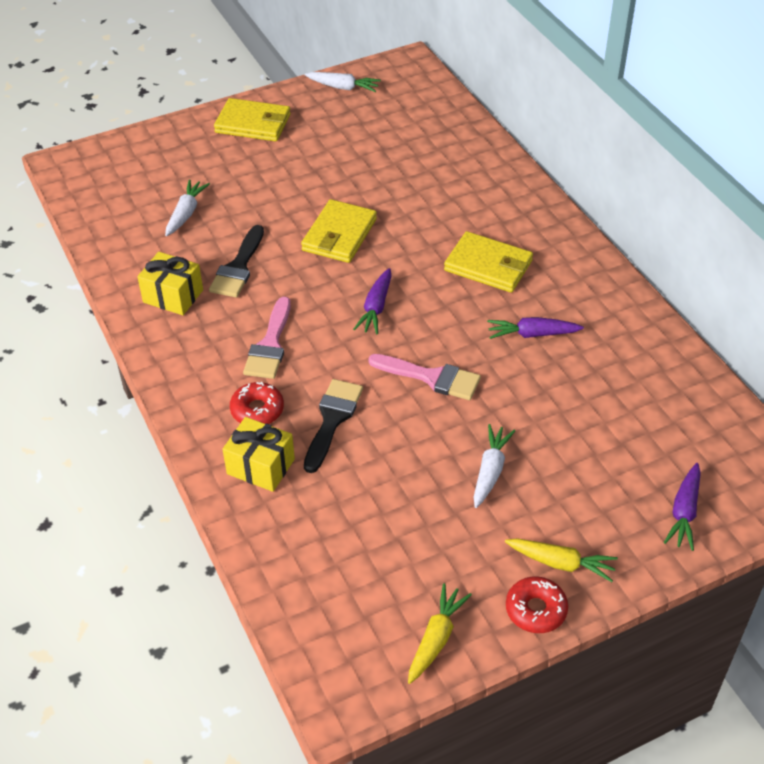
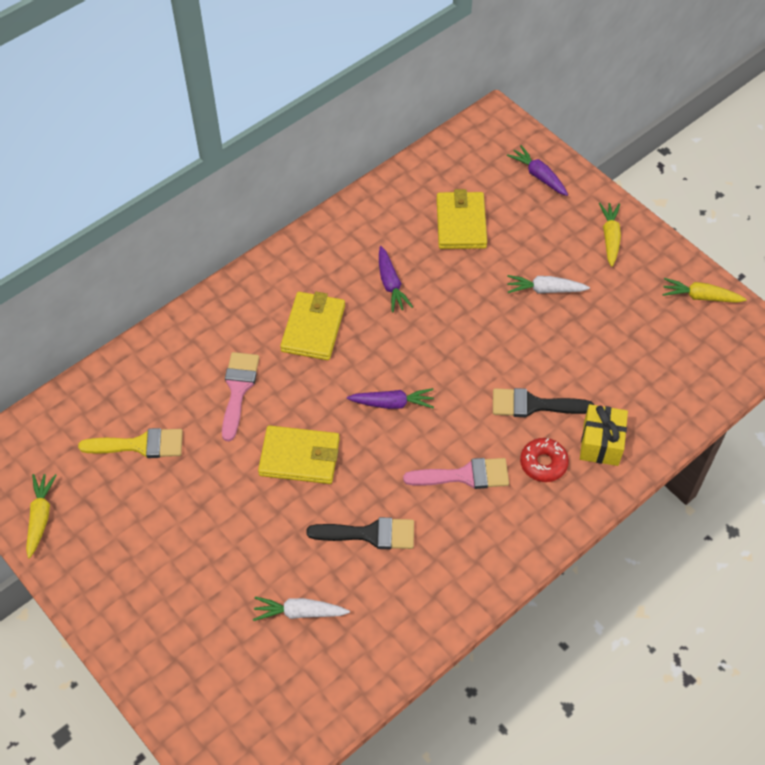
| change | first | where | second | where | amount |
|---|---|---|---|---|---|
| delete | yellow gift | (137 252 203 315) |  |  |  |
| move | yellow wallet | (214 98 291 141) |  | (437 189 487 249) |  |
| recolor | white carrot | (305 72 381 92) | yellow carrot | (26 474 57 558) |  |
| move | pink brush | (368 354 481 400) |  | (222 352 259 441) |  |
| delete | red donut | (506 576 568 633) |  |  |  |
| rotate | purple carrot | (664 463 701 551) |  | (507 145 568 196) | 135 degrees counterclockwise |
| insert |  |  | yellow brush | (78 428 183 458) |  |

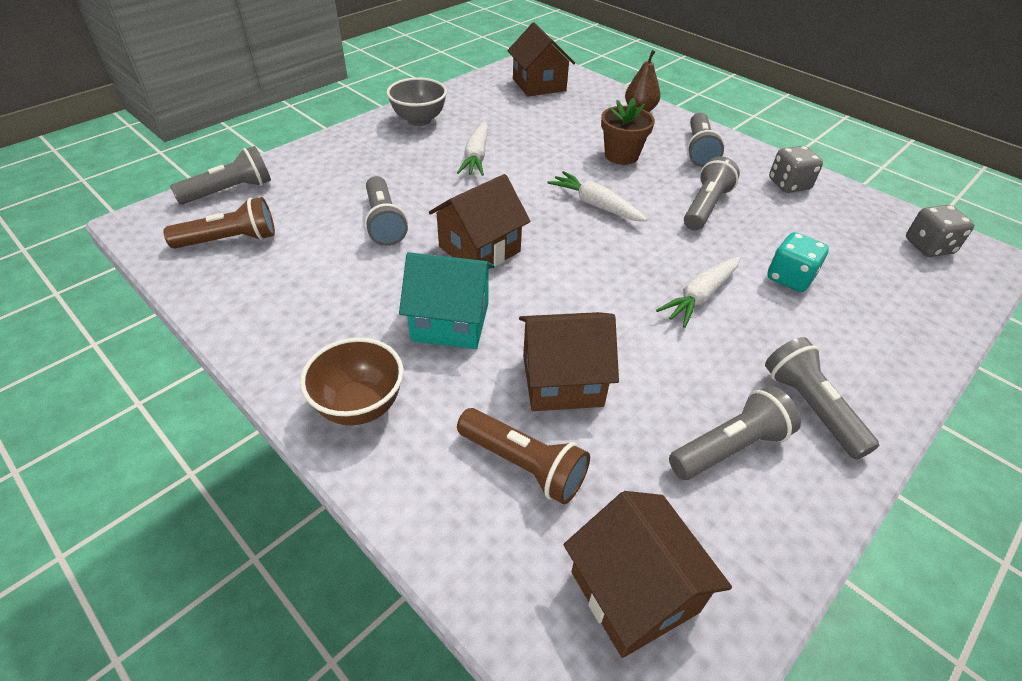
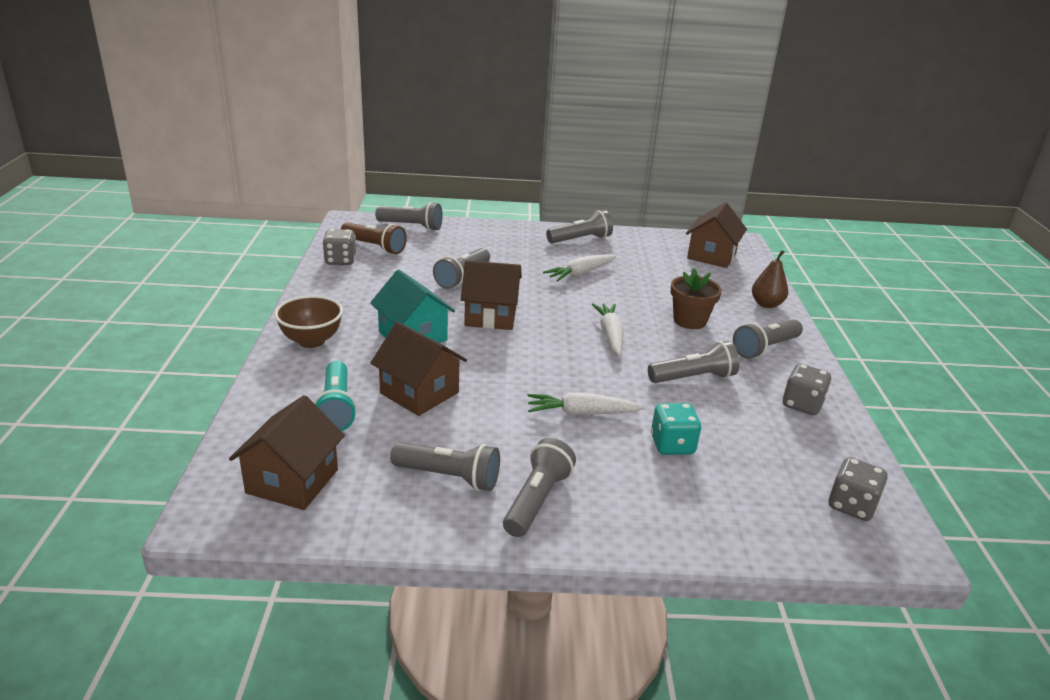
| change | first | where | second | where | amount |
|---|---|---|---|---|---|
| replace | grey bowl | (387 77 447 126) | grey flashlight | (546 210 613 243) |  |
| recolor | brown flashlight | (457 408 590 505) | turquoise flashlight | (313 361 357 431) |  |
| insert |  |  | grey dice | (322 229 356 265) |  |

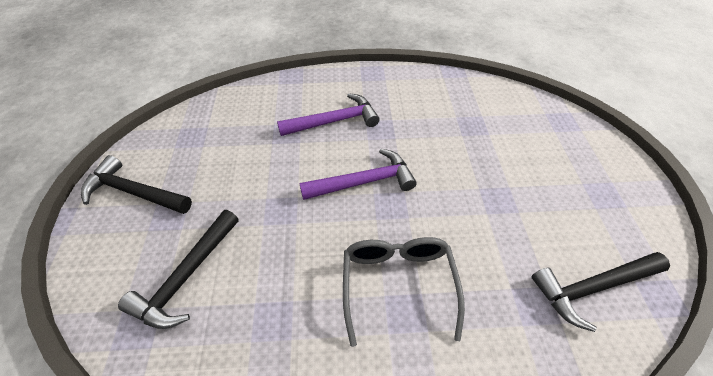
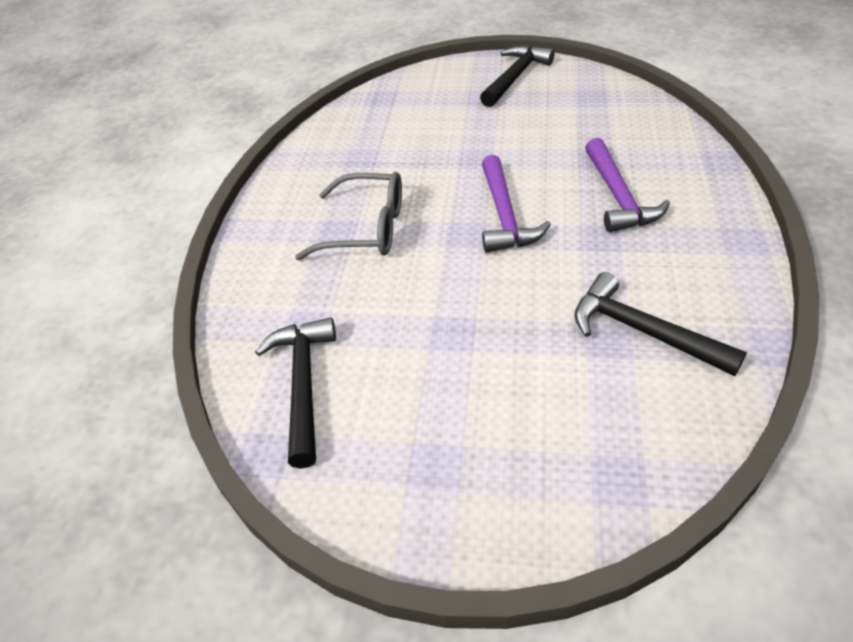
| change | first | where | second | where | amount |
|---|---|---|---|---|---|
| move | black hammer | (118 210 239 329) |  | (574 272 747 376) |  |

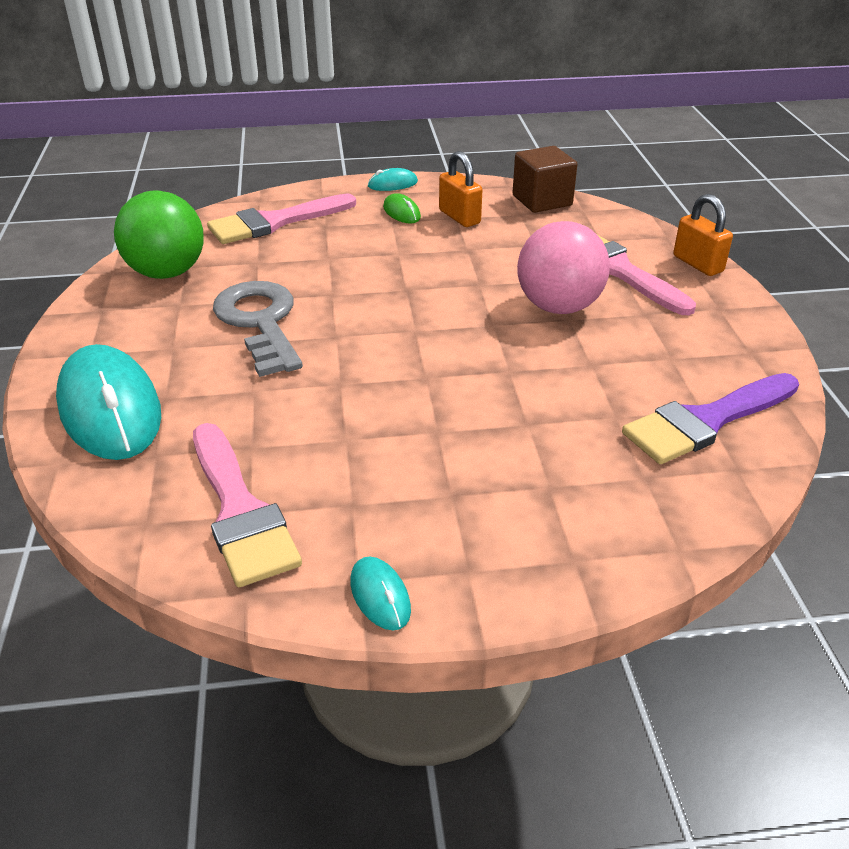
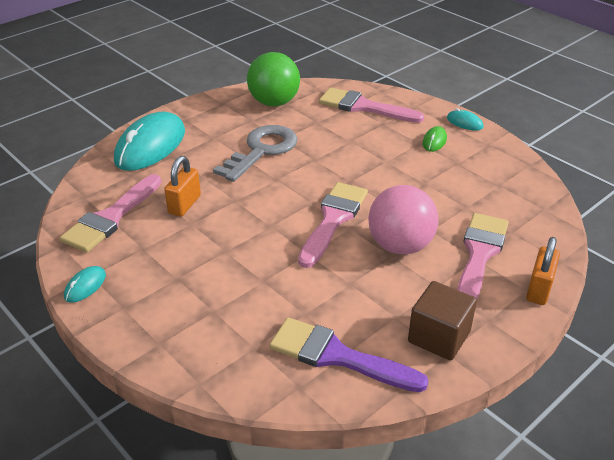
| change | first | where | second | where | amount |
|---|---|---|---|---|---|
| move | orange padlock | (439 151 482 227) |  | (164 156 201 217) |  |
| move | brown cube | (512 146 578 213) |  | (408 281 477 361) |  |
| insert |  |  | pink brush | (298 182 368 268) |  |

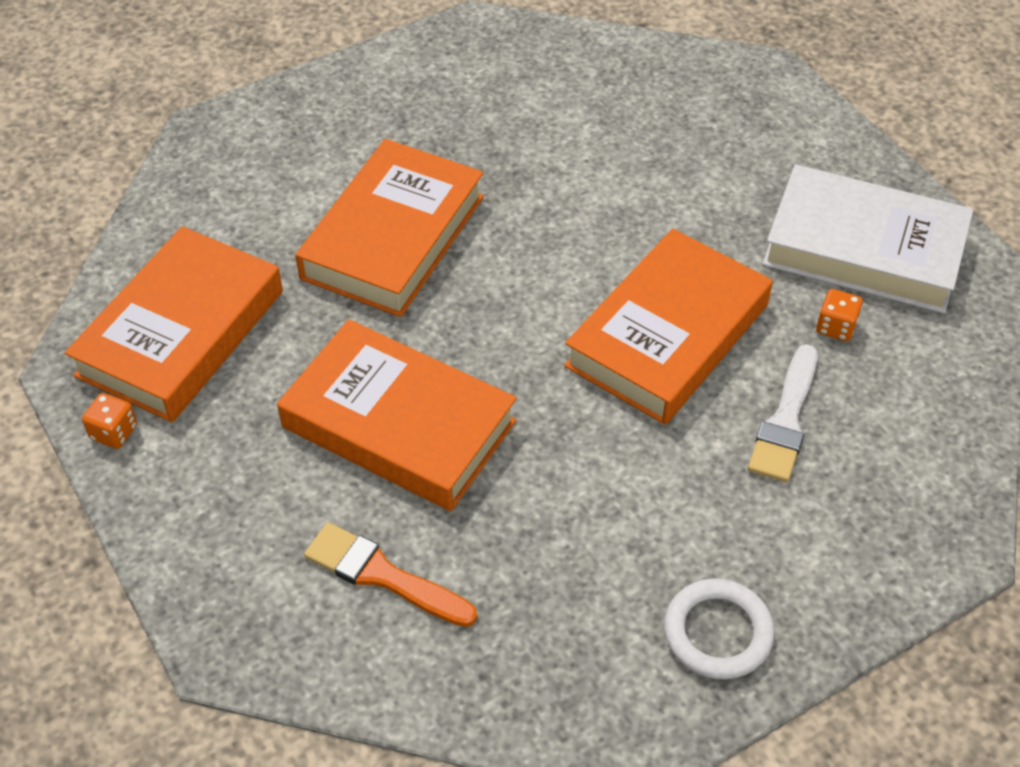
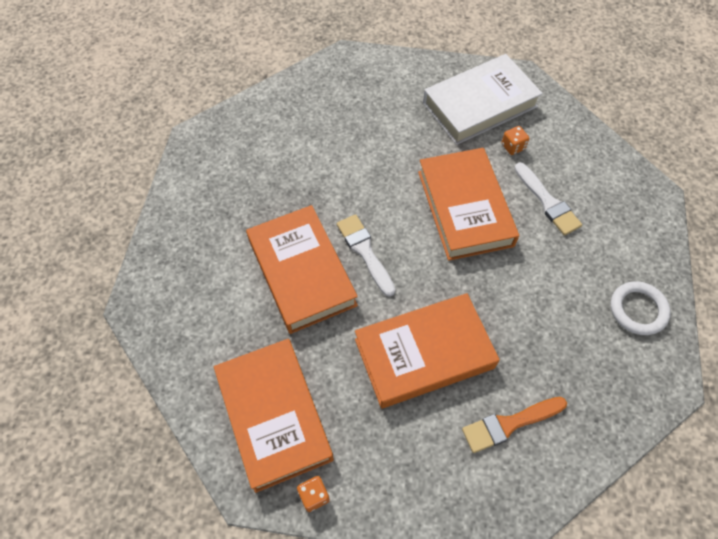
| change | first | where | second | where | amount |
|---|---|---|---|---|---|
| insert |  |  | white brush | (337 214 395 297) |  |

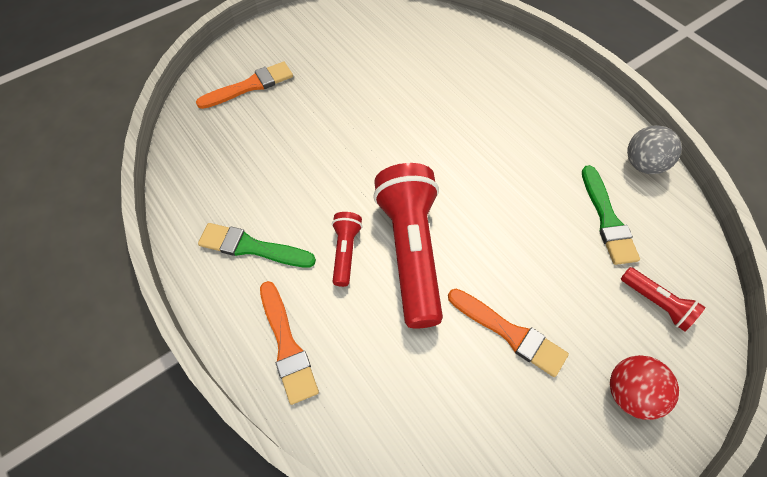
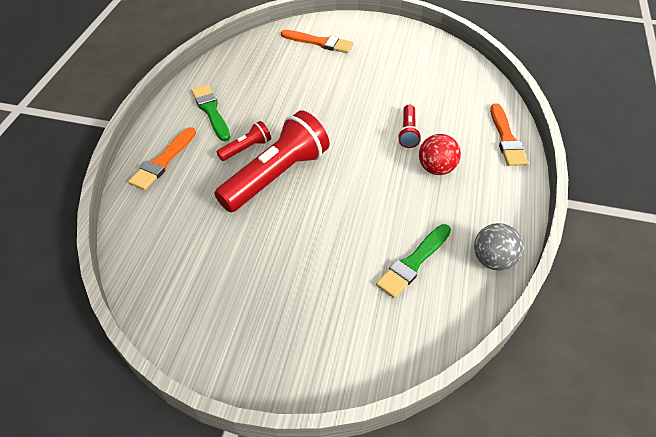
| change | first | where | second | where | amount |
|---|---|---|---|---|---|
| move | orange brush | (448 289 569 377) |  | (490 104 528 166) |  |
| move | red ball | (610 355 679 420) |  | (419 134 461 175) |  |
| move | red flashlight | (621 267 706 331) |  | (398 105 421 148) |  |

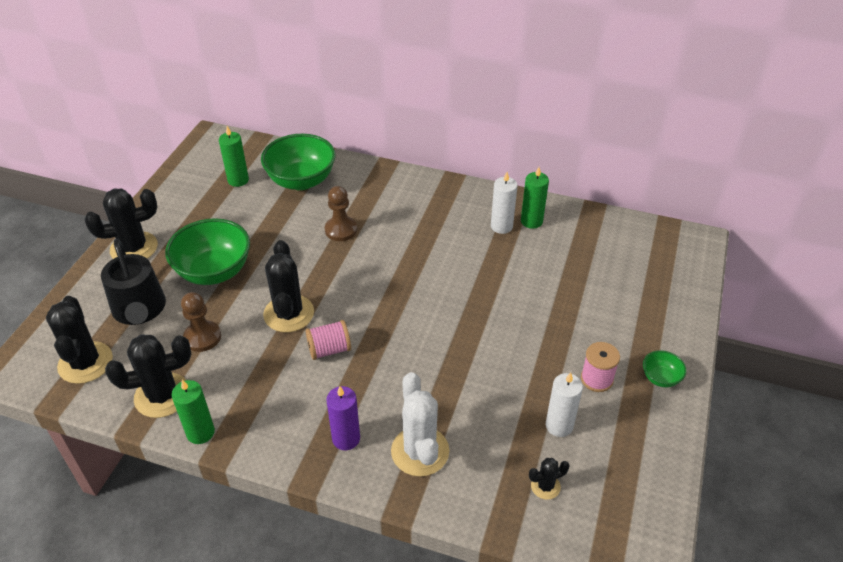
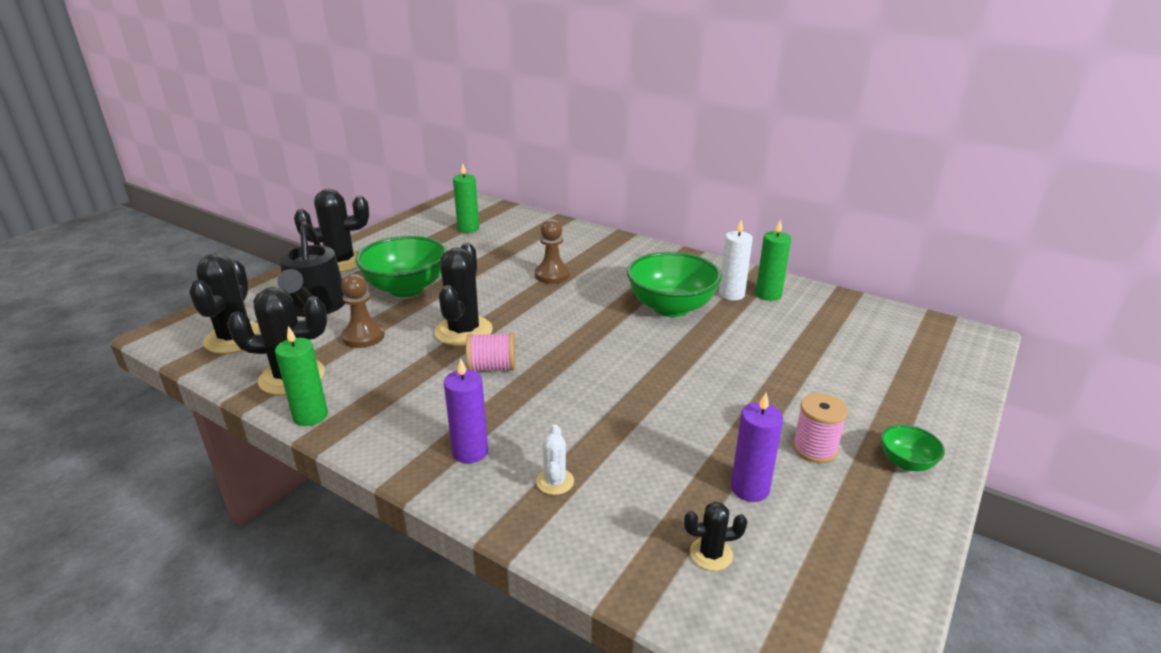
| change | first | where | second | where | amount |
|---|---|---|---|---|---|
| move | green bowl | (261 134 335 190) |  | (627 252 722 317) |  |
| resize | white cactus | (391 372 449 477) |  | (536 425 574 495) | x0.49 |
| recolor | white candle | (546 373 583 437) | purple candle | (731 392 783 502) |  |

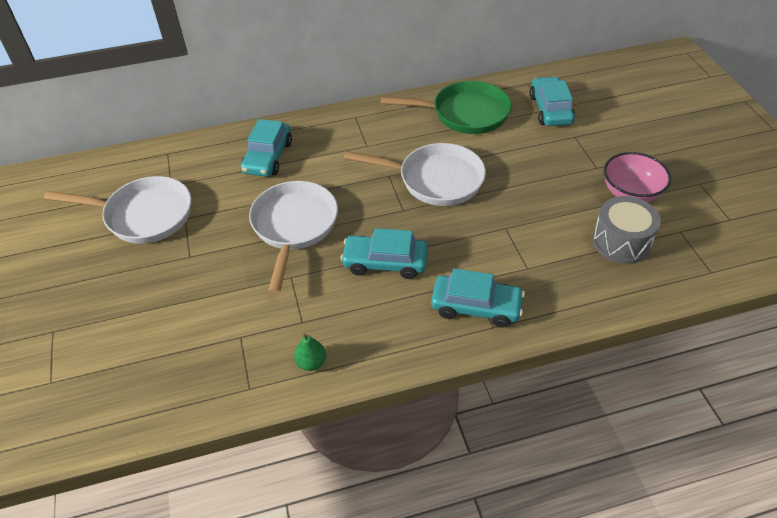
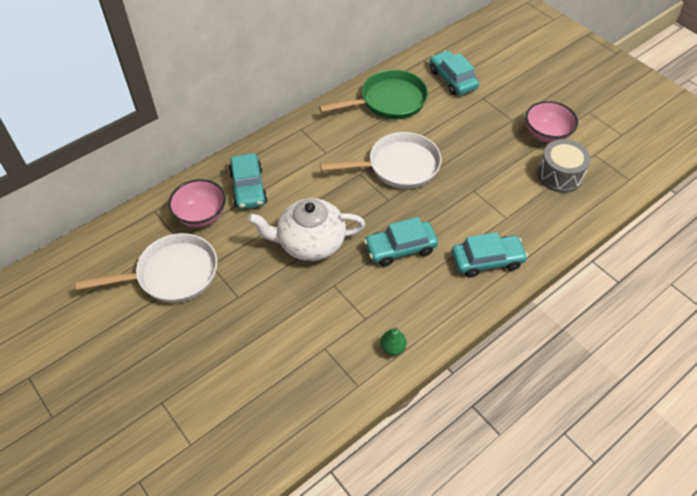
| change | first | where | second | where | amount |
|---|---|---|---|---|---|
| replace | white pan | (249 181 338 294) | white teapot | (248 198 365 261) |  |
| insert |  |  | pink bowl | (168 179 226 227) |  |

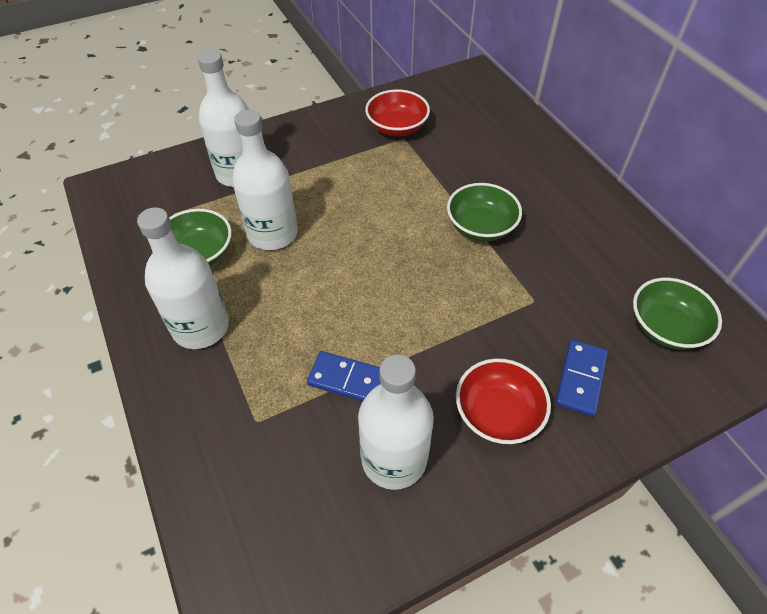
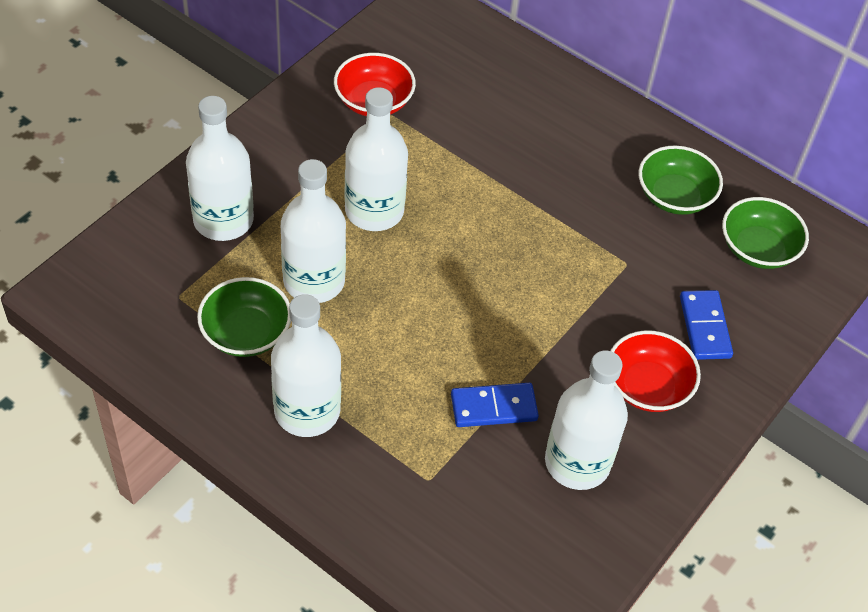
| change | first | where | second | where | amount |
|---|---|---|---|---|---|
| move | green bowl | (447 183 522 241) |  | (639 145 723 215) |  |
| insert |  |  | white bottle | (345 87 408 231) |  |

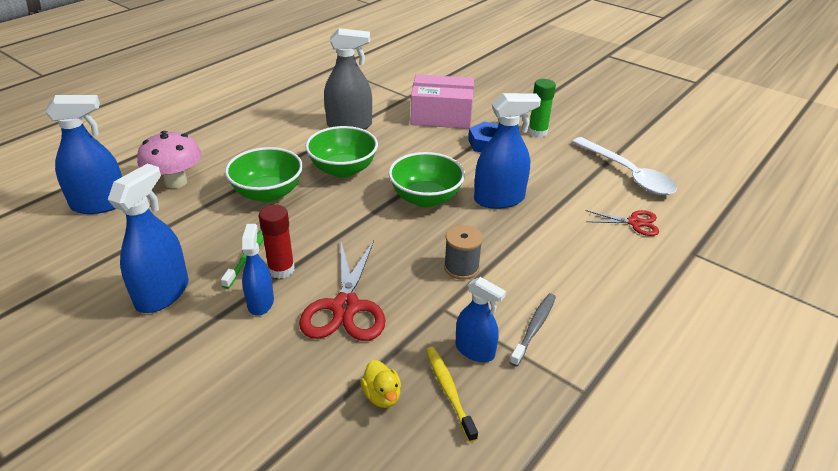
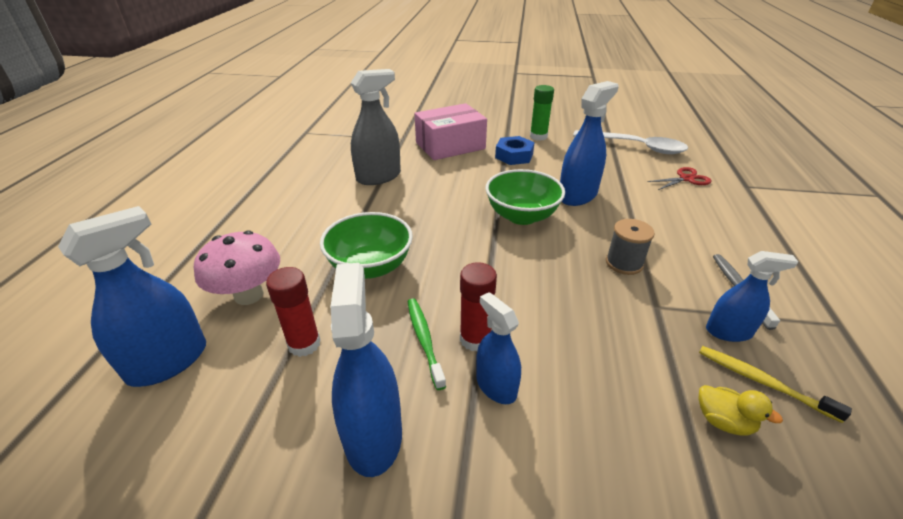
| change | first | where | second | where | amount |
|---|---|---|---|---|---|
| delete | red scissors | (299 241 385 341) |  |  |  |
| delete | green bowl | (305 126 378 178) |  |  |  |
| insert |  |  | red glue stick | (266 267 321 357) |  |

